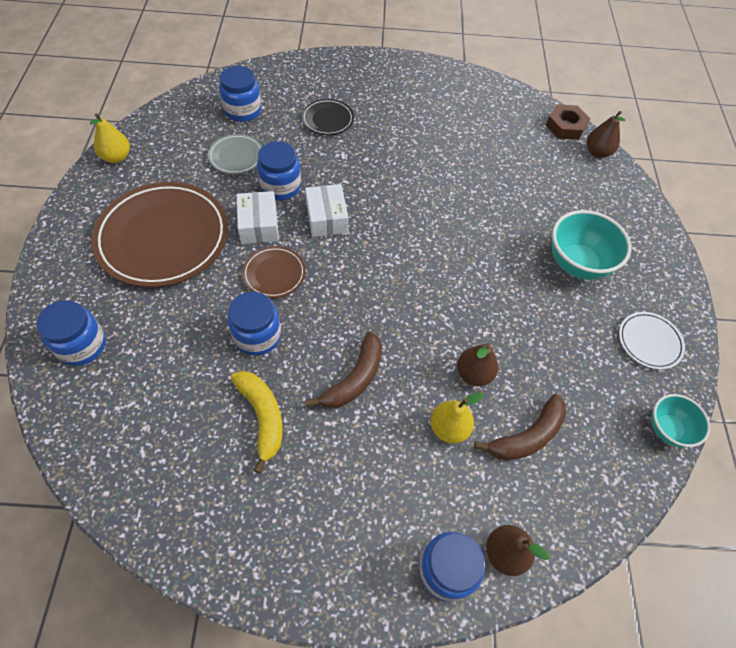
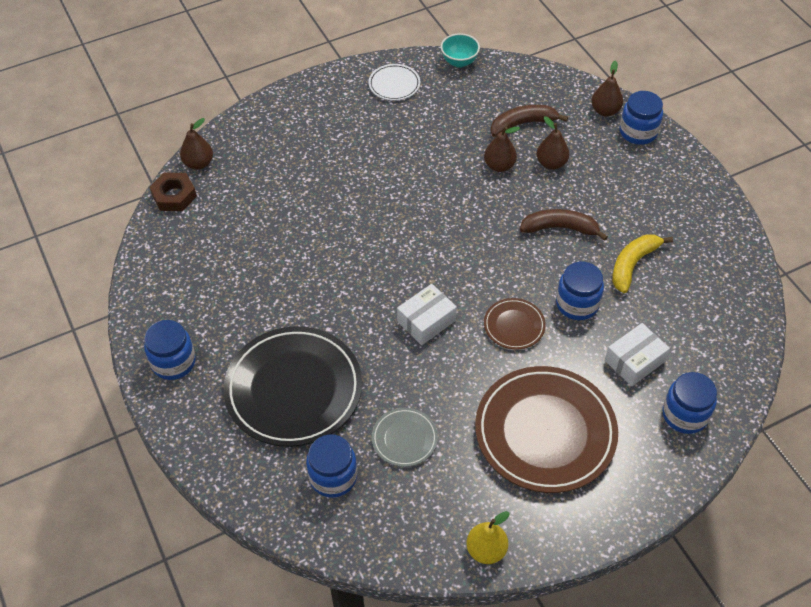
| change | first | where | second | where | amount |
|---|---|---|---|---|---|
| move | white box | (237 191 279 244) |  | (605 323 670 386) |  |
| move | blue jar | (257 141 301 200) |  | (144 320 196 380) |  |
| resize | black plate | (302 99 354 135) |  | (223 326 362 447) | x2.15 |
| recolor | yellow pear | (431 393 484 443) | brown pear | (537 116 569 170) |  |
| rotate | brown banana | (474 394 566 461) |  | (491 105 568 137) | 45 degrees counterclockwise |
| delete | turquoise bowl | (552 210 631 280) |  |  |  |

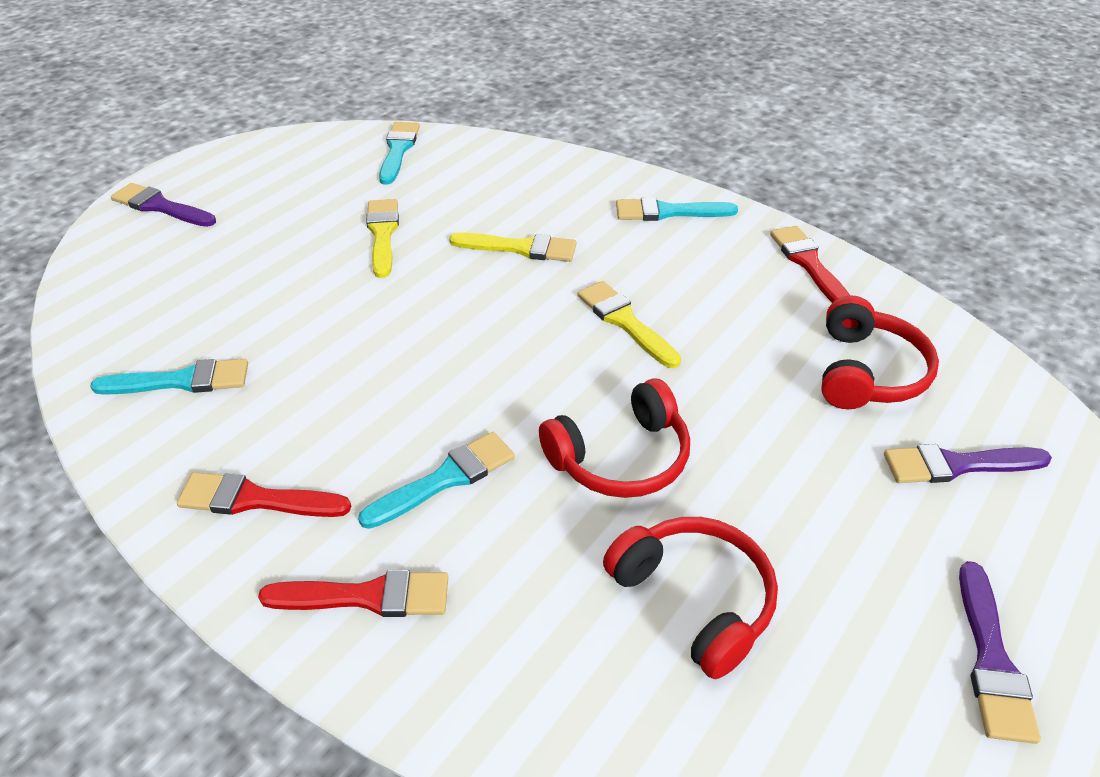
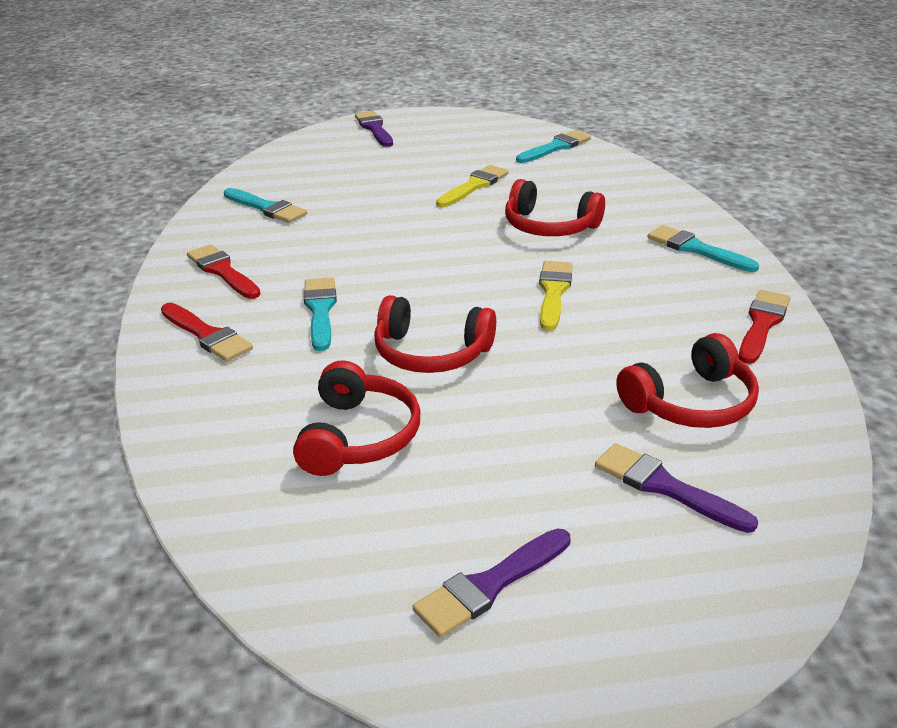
| change | first | where | second | where | amount |
|---|---|---|---|---|---|
| rotate | turquoise brush | (358 432 515 529) |  | (304 277 337 351) | 105 degrees counterclockwise |
| replace | yellow brush | (449 232 577 262) | red headphones | (505 179 605 236) |  |

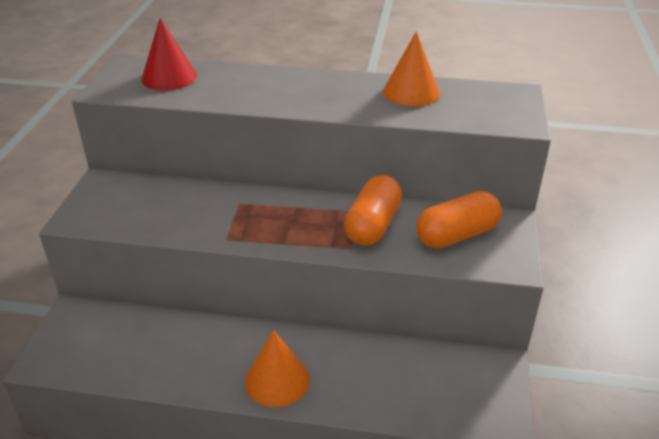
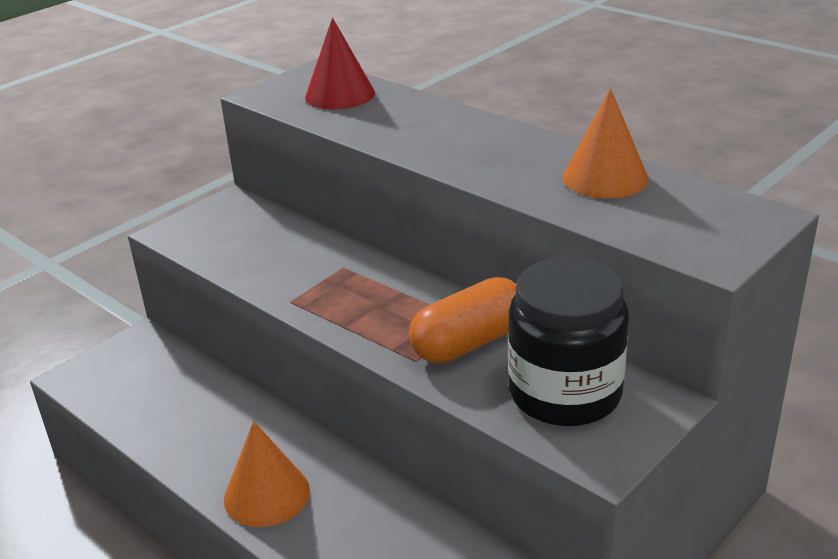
| change | first | where | second | where | amount |
|---|---|---|---|---|---|
| replace | orange capsule | (416 191 502 249) | black jar | (508 257 629 426) |  |

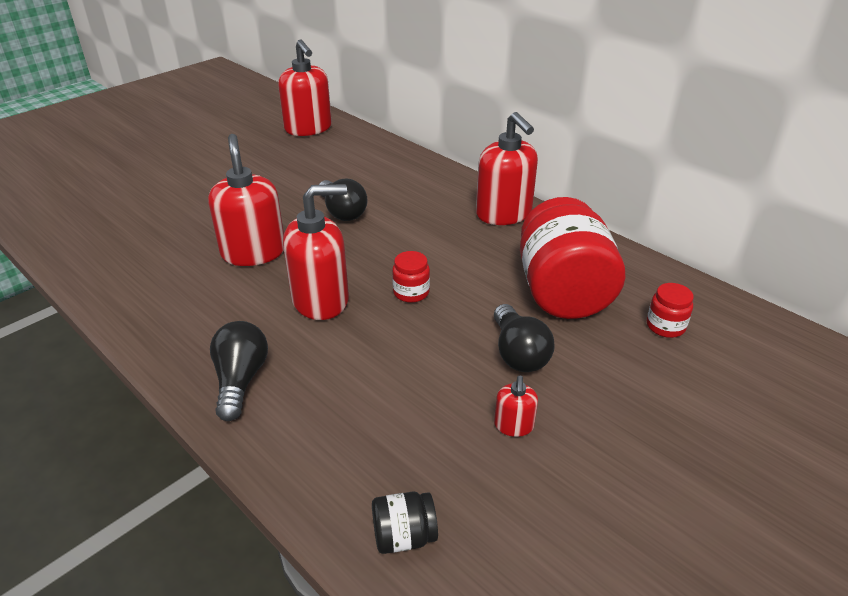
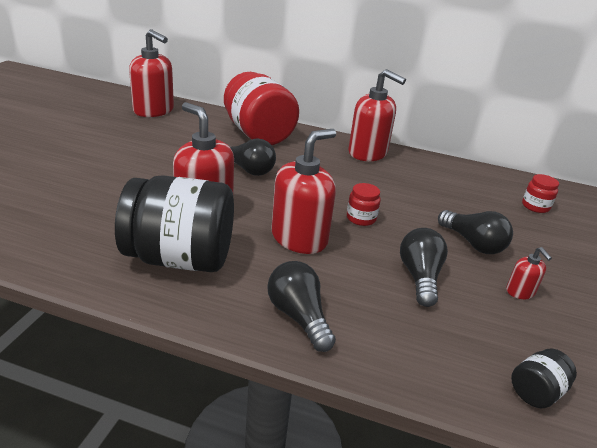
| change | first | where | second | where | amount |
|---|---|---|---|---|---|
| move | red jar | (520 197 625 319) |  | (224 72 299 145) |  |
| insert |  |  | black jar | (115 175 234 272) |  |
| insert |  |  | black light bulb | (400 228 448 307) |  |

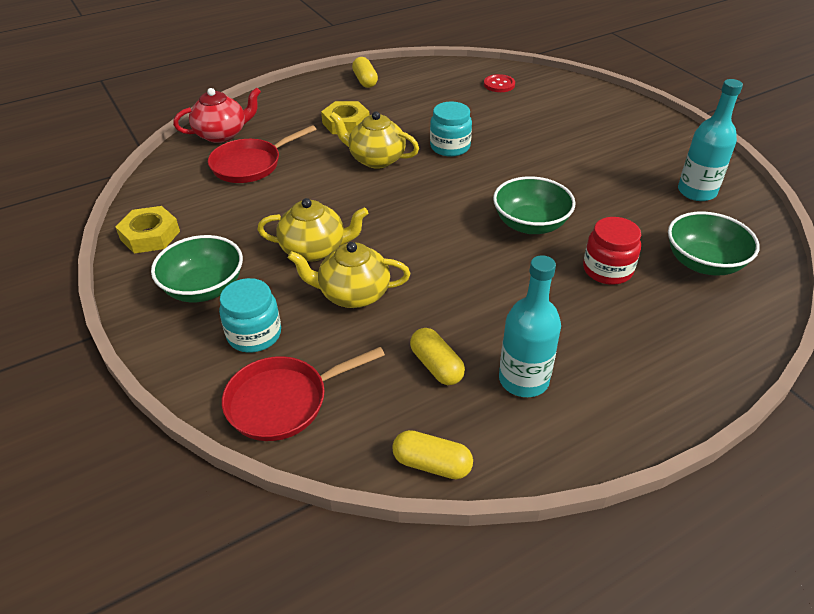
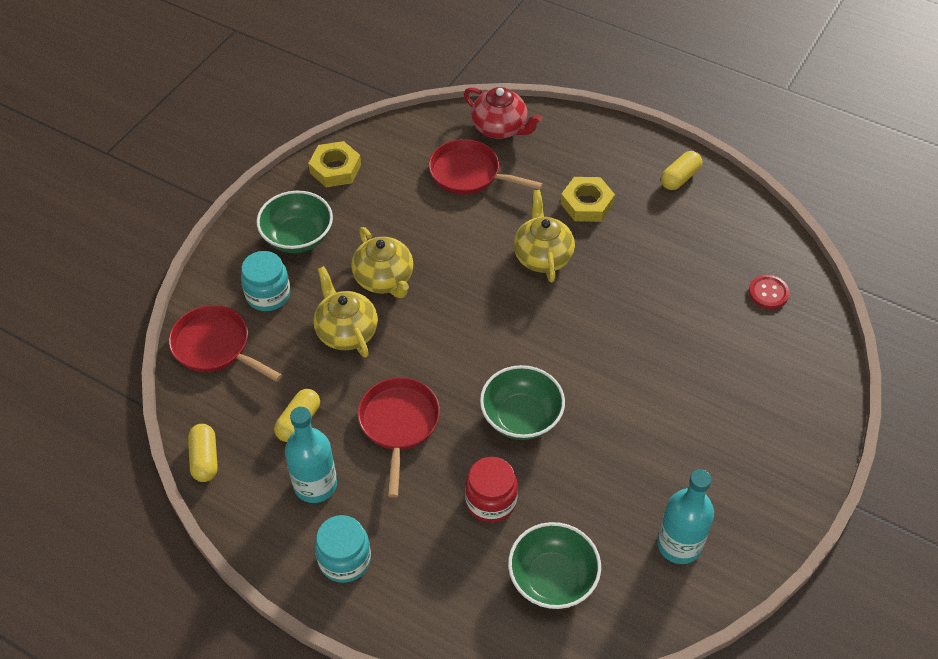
| change | first | where | second | where | amount |
|---|---|---|---|---|---|
| move | turquoise jar | (430 102 472 157) |  | (315 515 371 583) |  |
| insert |  |  | red pan | (358 377 440 498) |  |

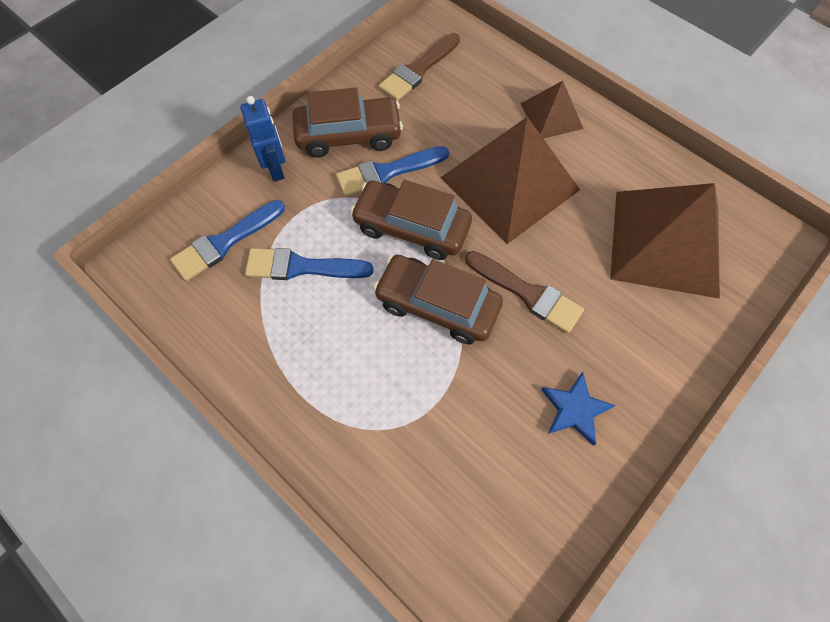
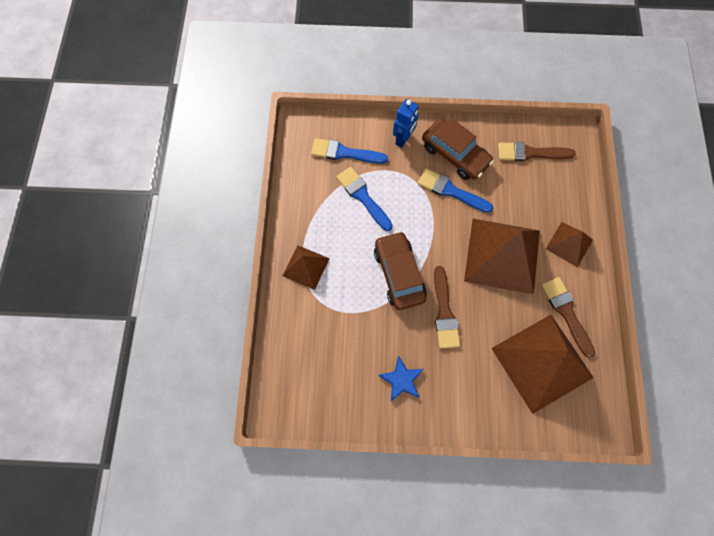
| change | first | where | second | where | amount |
|---|---|---|---|---|---|
| delete | brown car | (350 180 472 260) |  |  |  |
| insert |  |  | brown pyramid | (282 245 330 290) |  |
| insert |  |  | brown brush | (542 277 595 358) |  |

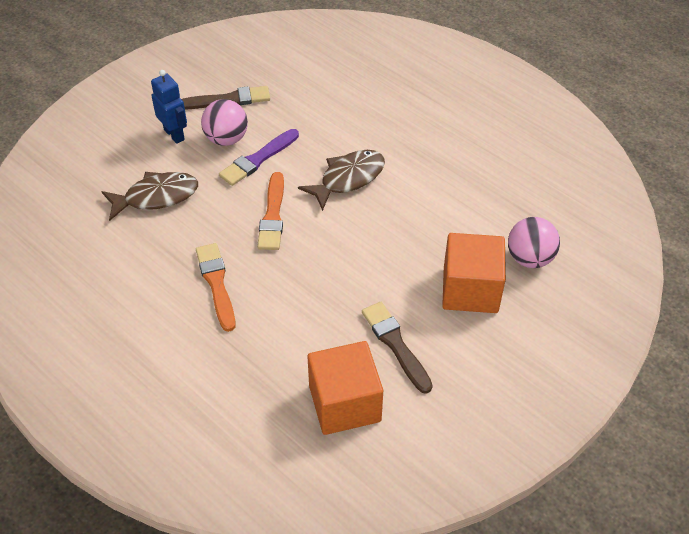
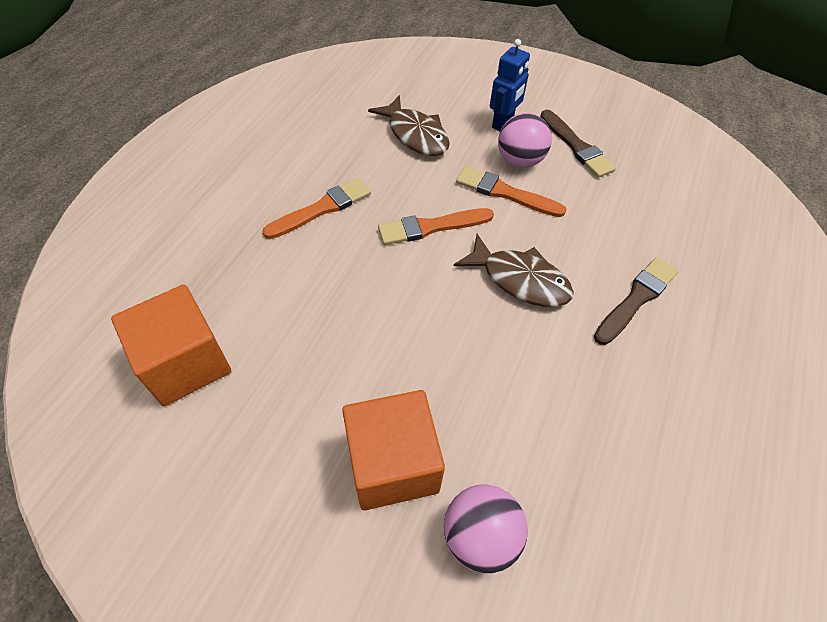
| change | first | where | second | where | amount |
|---|---|---|---|---|---|
| recolor | purple brush | (219 129 299 186) | orange brush | (456 166 567 217) |  |
| move | brown brush | (362 302 433 394) |  | (594 257 678 345) |  |

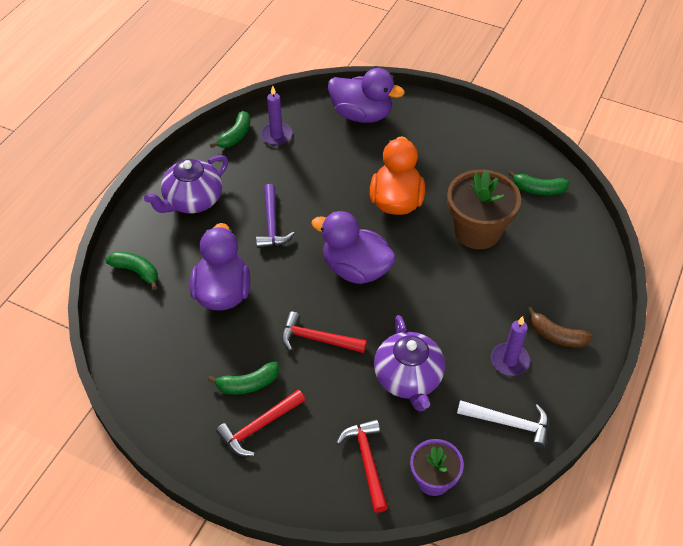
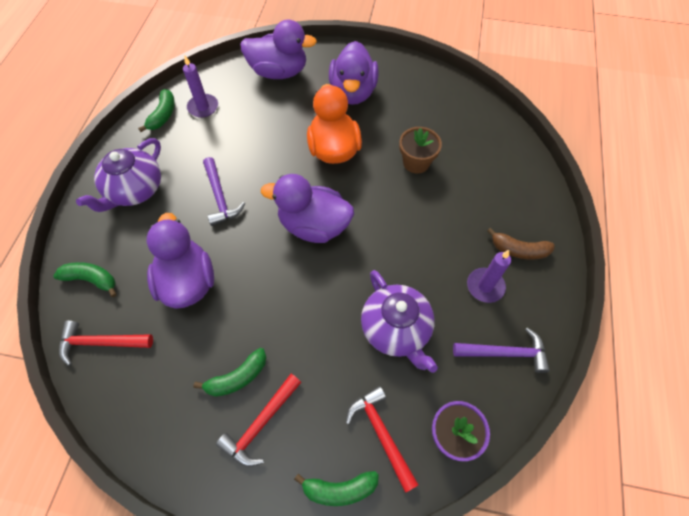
| change | first | where | second | where | amount |
|---|---|---|---|---|---|
| move | red hammer | (282 312 367 353) |  | (59 321 153 366) |  |
| resize | brown flower pot | (447 170 521 249) |  | (399 127 442 174) | x0.60 |
| recolor | white hammer | (457 400 549 449) | purple hammer | (453 328 550 373) |  |
| move | green banana | (508 171 570 195) |  | (294 471 379 506) |  |
| insert |  |  | purple duck | (329 41 379 105) |  |

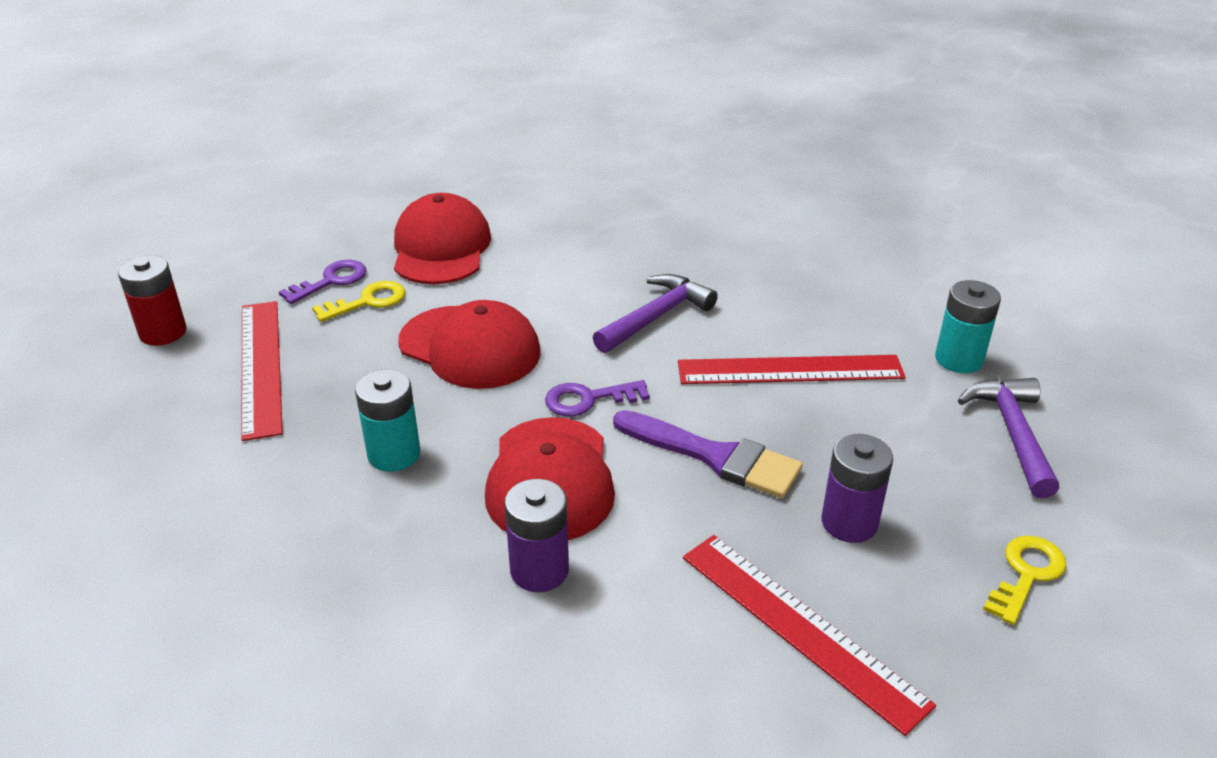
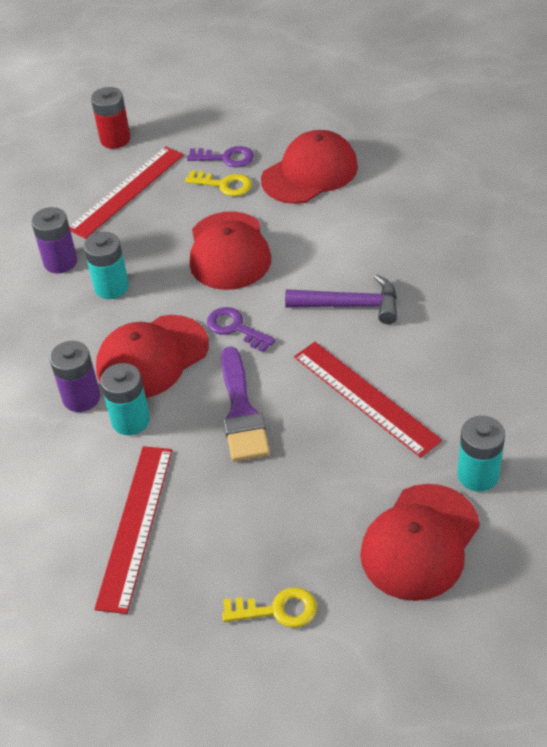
| change | first | where | second | where | amount |
|---|---|---|---|---|---|
| move | purple battery | (822 434 893 543) |  | (31 207 78 274) |  |
| replace | purple hammer | (958 378 1060 498) | red cap | (360 484 480 601) |  |
| insert |  |  | turquoise battery | (100 363 150 435) |  |

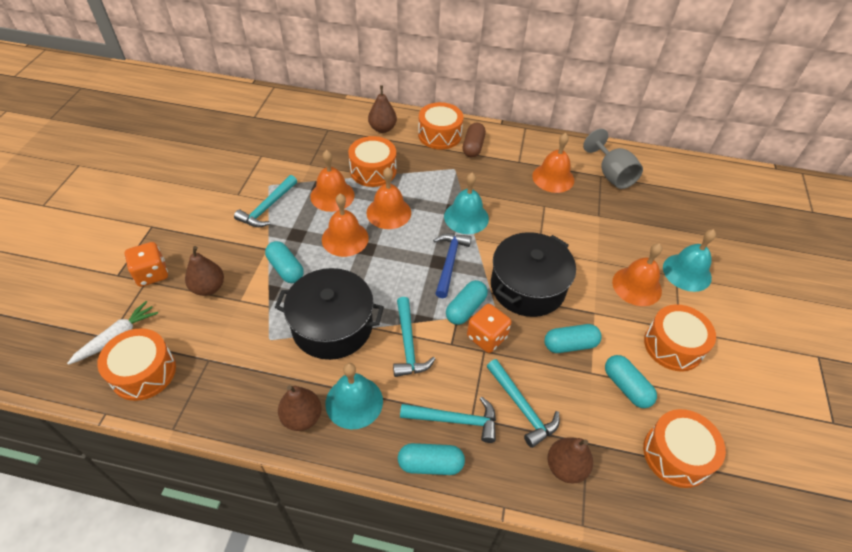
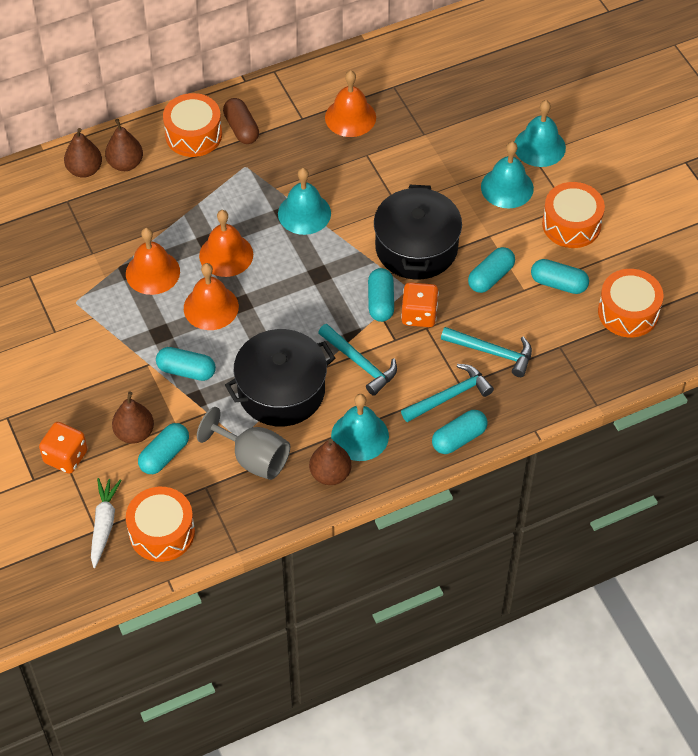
| change | first | where | second | where | amount |
|---|---|---|---|---|---|
| delete | turquoise hammer | (234 175 297 227) |  |  |  |
| delete | orange drum | (348 136 397 187) |  |  |  |
| delete | blue hammer | (433 233 472 298) |  |  |  |
| move | brown pear | (548 437 593 483) |  | (64 128 102 178) |  |
| move | grey goblet | (583 129 643 189) |  | (197 407 290 480) |  |
| recolor | orange bell | (612 243 662 306) | turquoise bell | (481 142 534 208) |  |
| insert |  |  | turquoise capsule | (138 423 189 474) |  |

